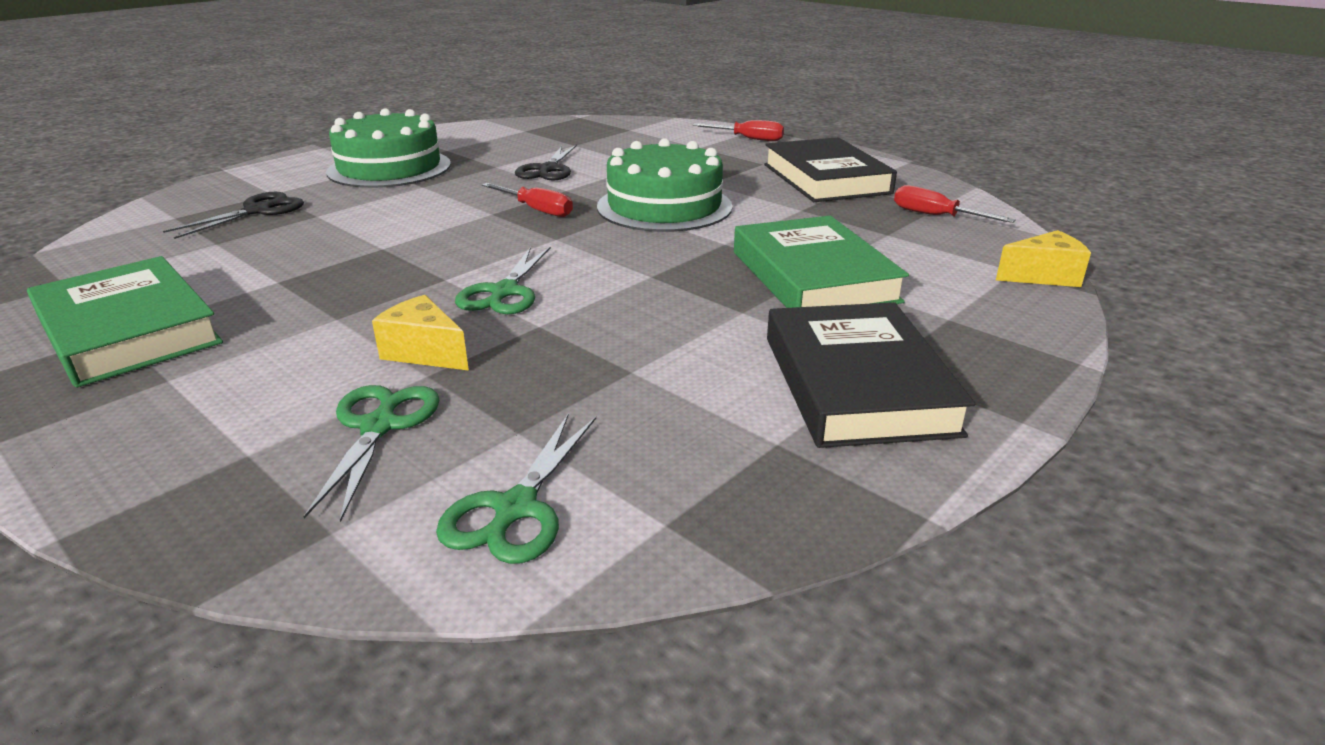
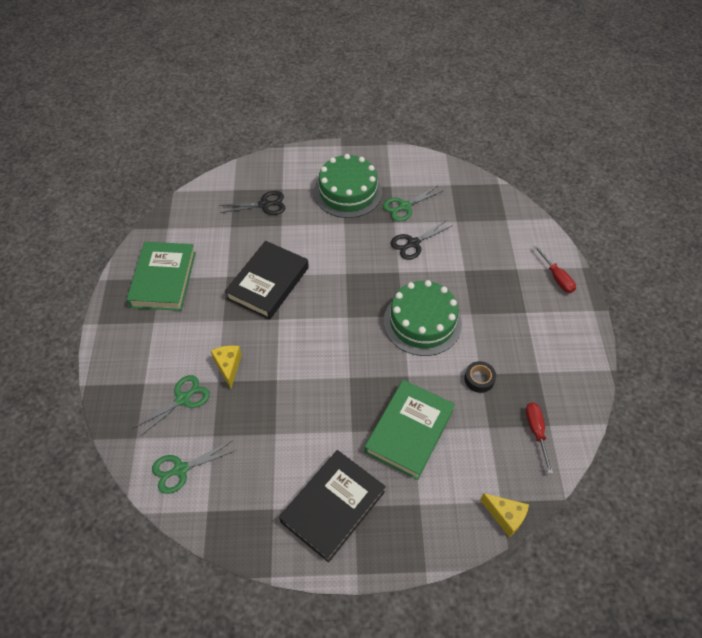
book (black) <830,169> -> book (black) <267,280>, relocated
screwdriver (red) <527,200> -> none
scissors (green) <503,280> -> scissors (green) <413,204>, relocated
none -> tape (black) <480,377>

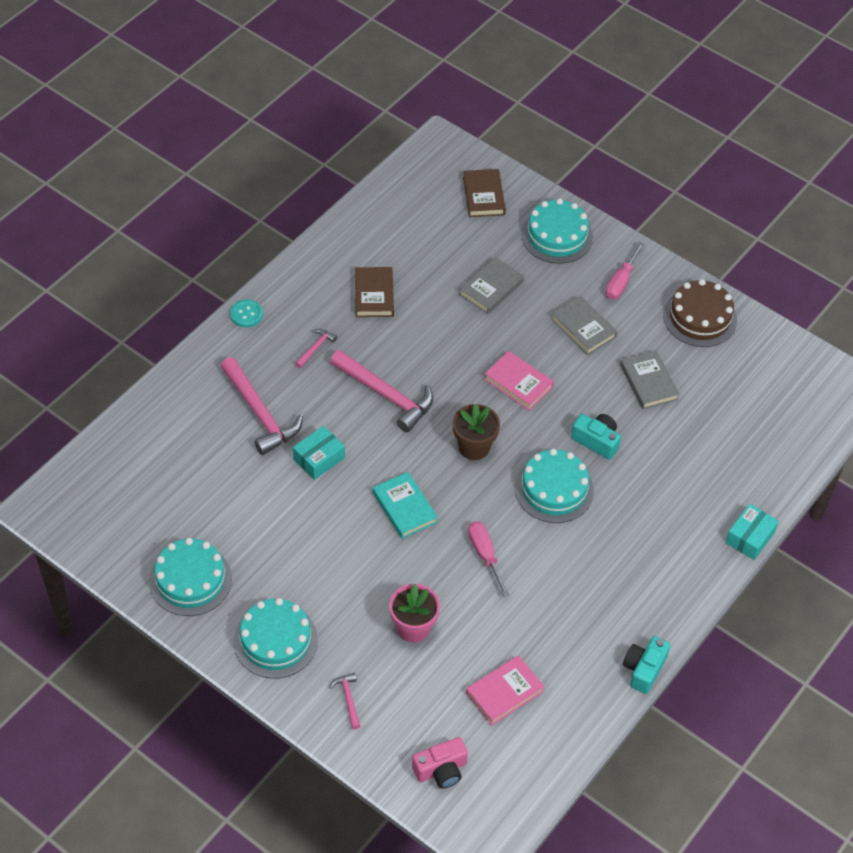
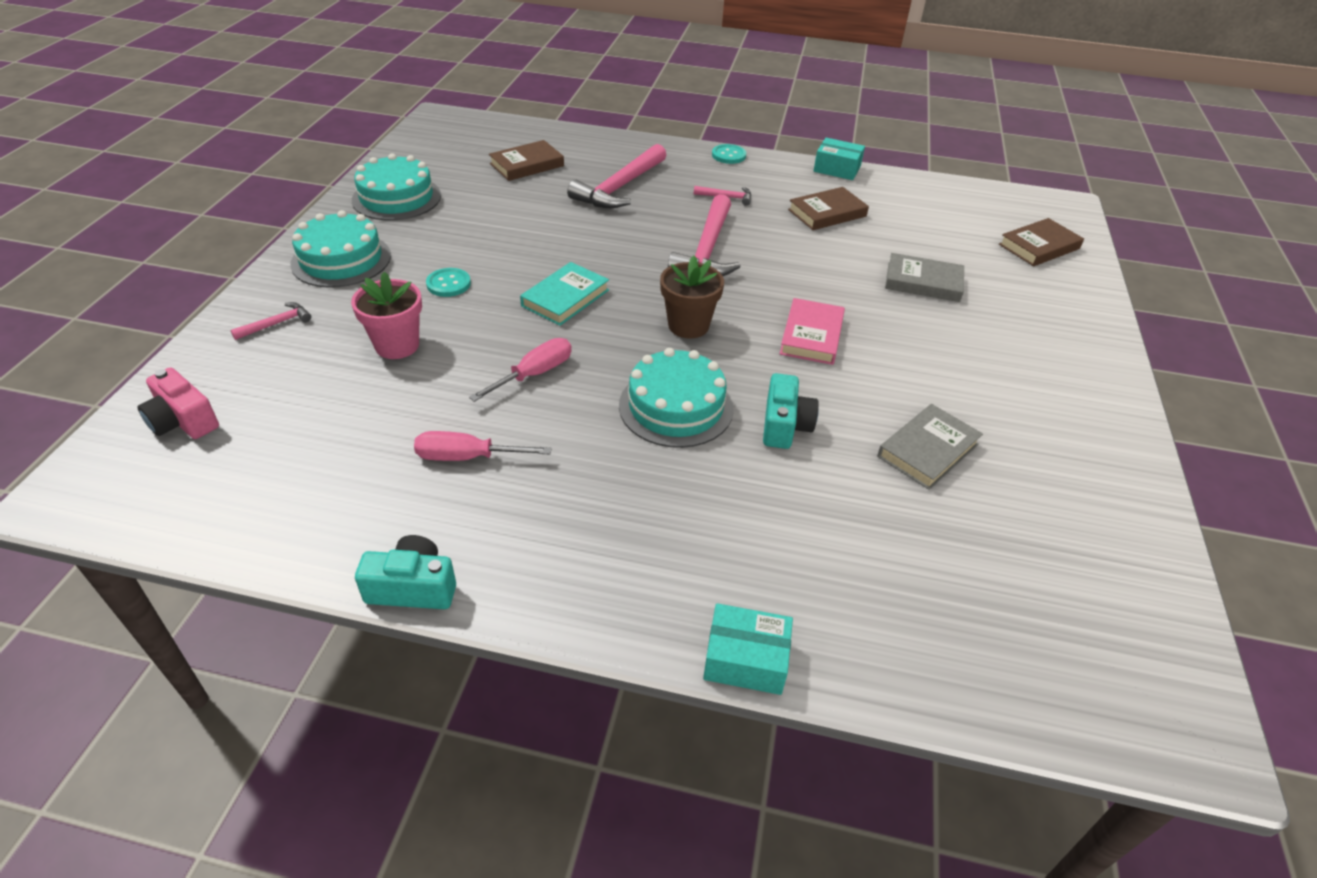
cake (turquoise) <557,231> -> none
screwdriver (pink) <625,270> -> screwdriver (pink) <483,446>, relocated
cake (brown) <700,313> -> none
book (grey) <584,325> -> none
box (turquoise) <319,453> -> box (turquoise) <839,159>, relocated
book (pink) <505,690> -> none
none -> book (brown) <526,160>
none -> button (turquoise) <448,282>

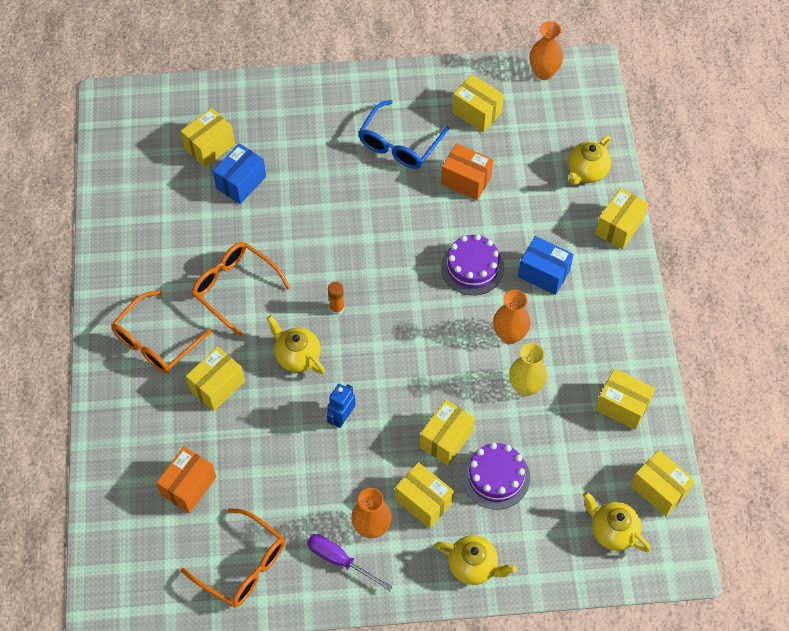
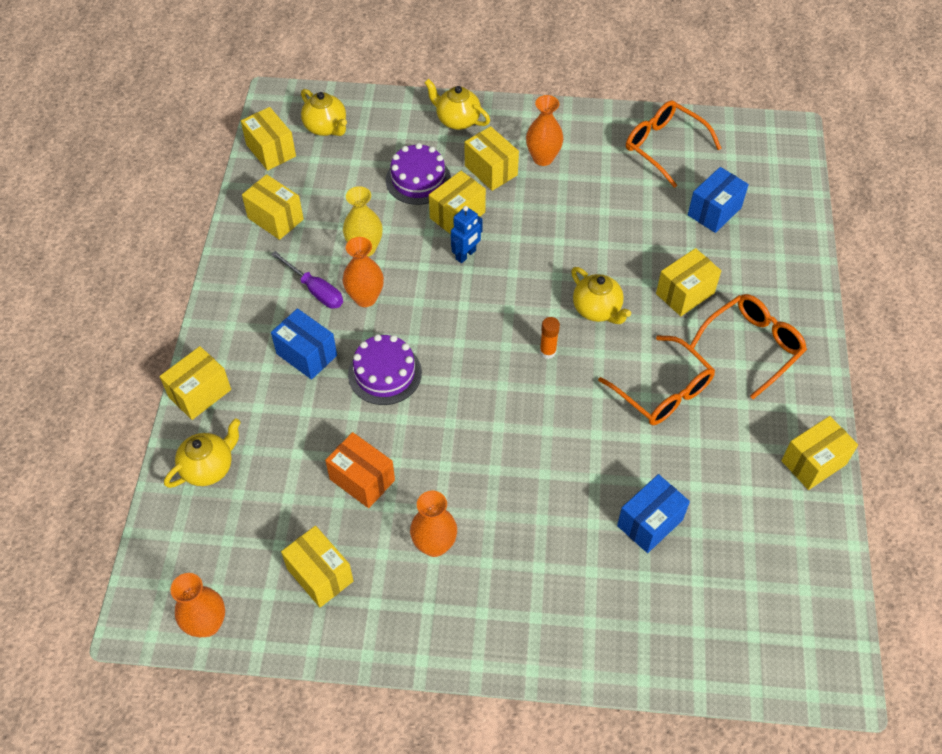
glasses (blue) <403,134> -> vase (orange) <433,524>
box (yellow) <208,137> -> box (yellow) <819,453>, relocated
robot (blue) <341,406> -> robot (blue) <467,234>, relocated
box (orange) <186,479> -> box (blue) <718,200>
screwdriver (purple) <349,562> -> screwdriver (purple) <307,280>, relocated

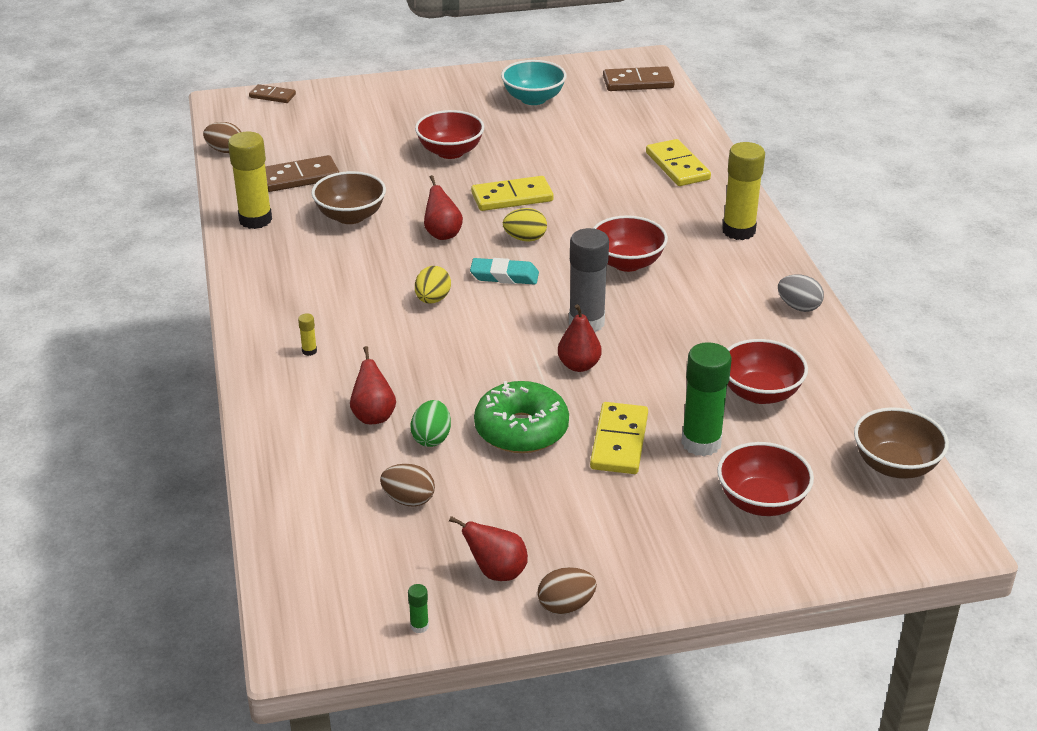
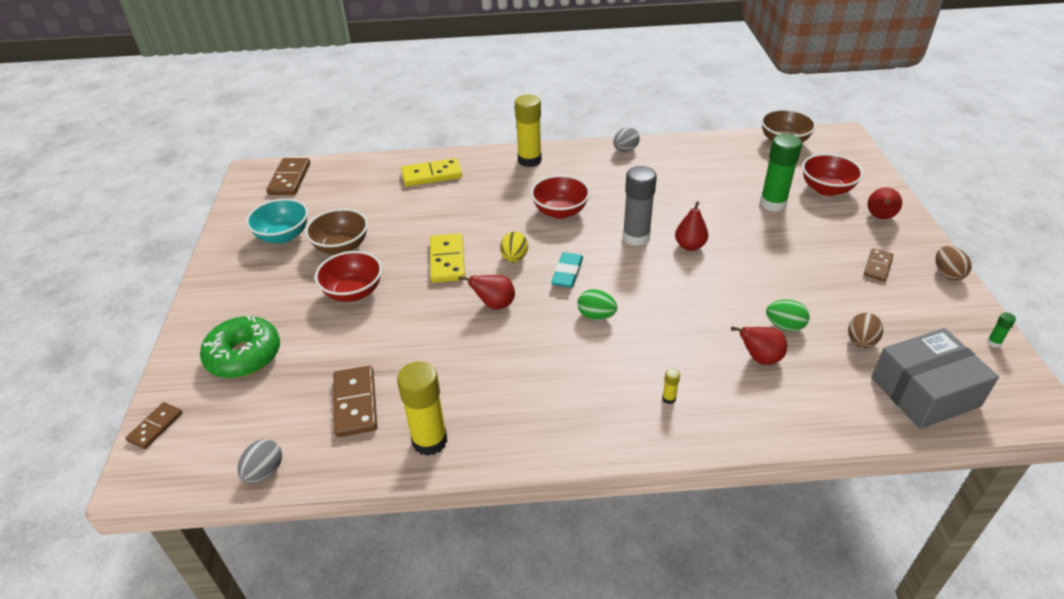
egg (brown) <222,137> -> egg (grey) <259,461>
bowl (brown) <348,197> -> bowl (brown) <336,231>, relocated
egg (yellow) <433,285> -> egg (green) <597,304>
bowl (red) <767,371> -> none
donut (green) <521,417> -> donut (green) <240,346>, relocated
domino (yellow) <619,438> -> none
pear (red) <488,548> -> pear (red) <885,203>, relocated
none -> domino (brown) <878,264>
none -> box (grey) <935,378>

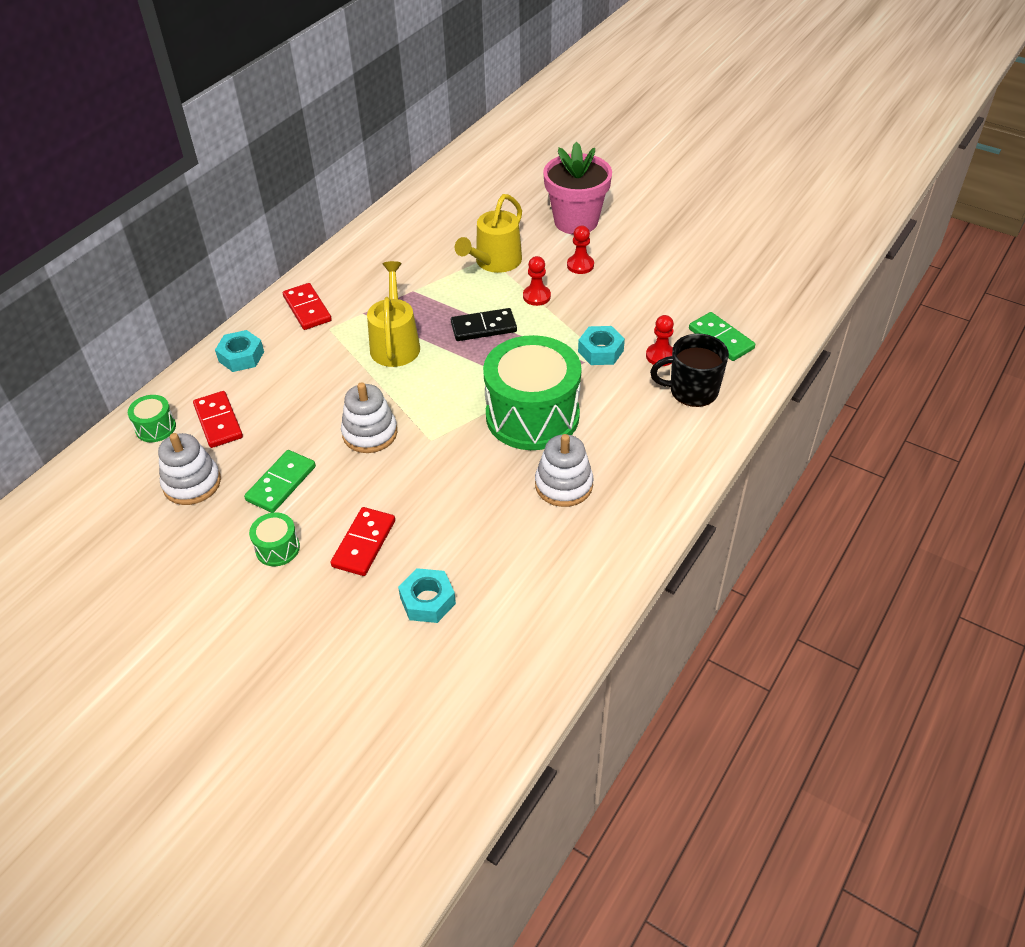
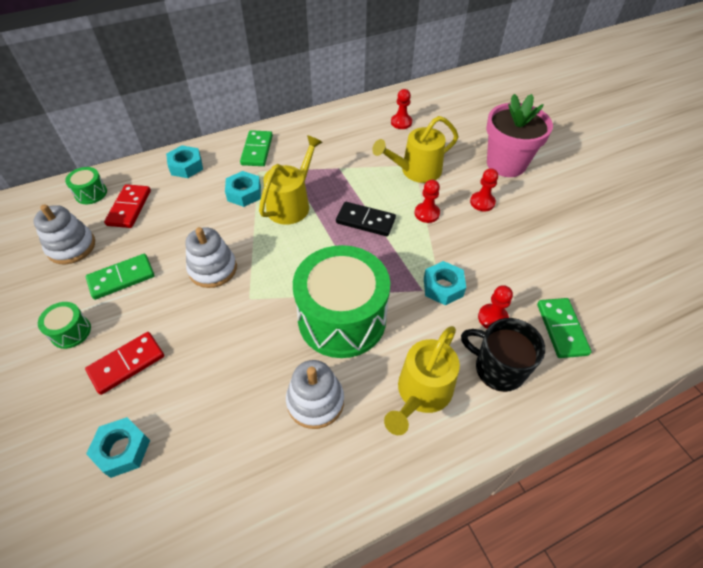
domino (red) <307,306> -> domino (green) <256,148>
none -> pawn (red) <401,109>
none -> nut (turquoise) <243,189>
none -> watering can (yellow) <422,380>

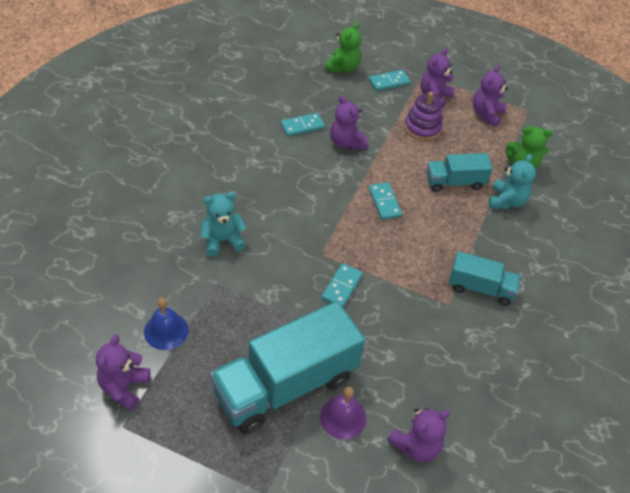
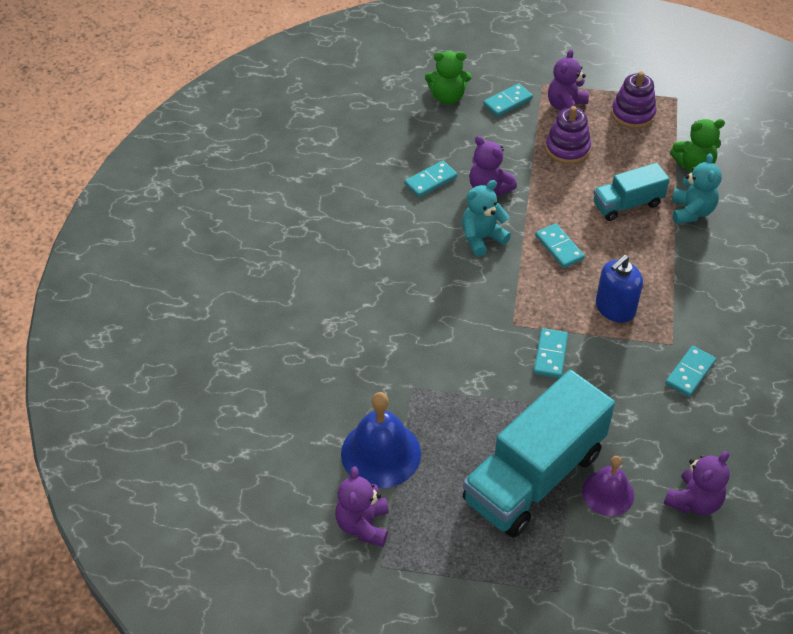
teddy bear (green) <343,47> -> teddy bear (green) <448,78>, 75 degrees clockwise
teddy bear (purple) <490,96> -> stacking toy (purple) <633,100>
teddy bear (turquoise) <223,224> -> teddy bear (turquoise) <486,218>, relocated
truck (turquoise) <485,278> -> none
bell (blue) <166,324> -> bell (blue) <381,440>, x1.58
none -> soap dispenser (blue) <619,289>
none -> domino (turquoise) <691,371>

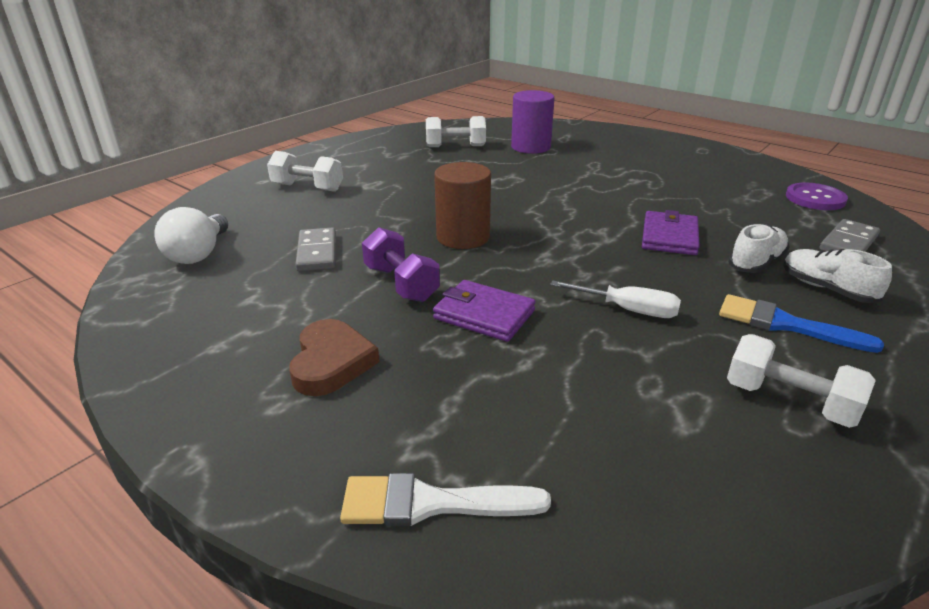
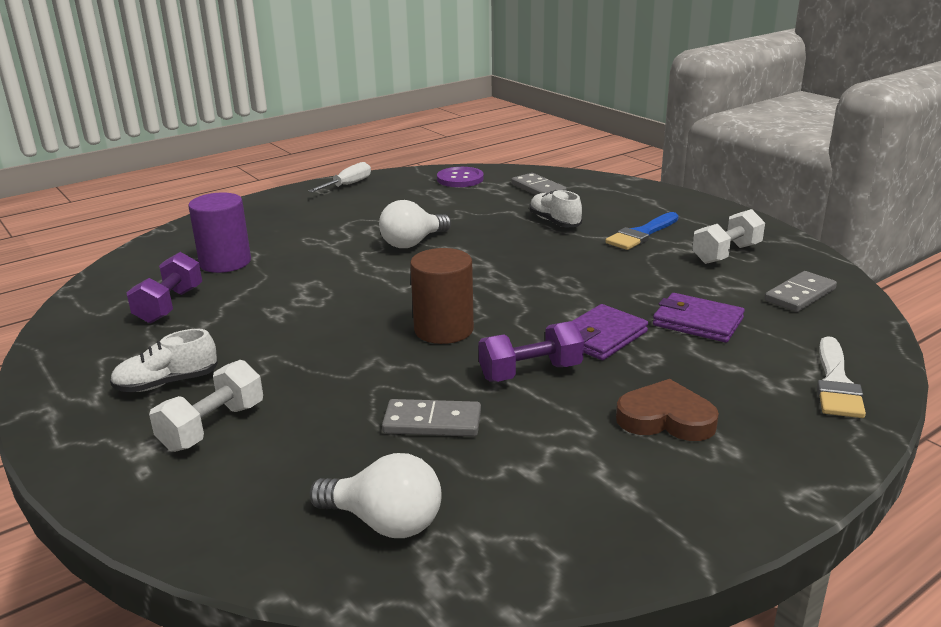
dumbbell (white) <456,131> -> dumbbell (purple) <164,288>
wallet (purple) <671,232> -> wallet (purple) <699,317>, relocated
shoe (white) <837,276> -> shoe (white) <164,360>, relocated
screwdriver (white) <615,299> -> screwdriver (white) <339,177>, relocated
none -> light bulb (white) <415,224>
none -> domino (grey) <801,291>

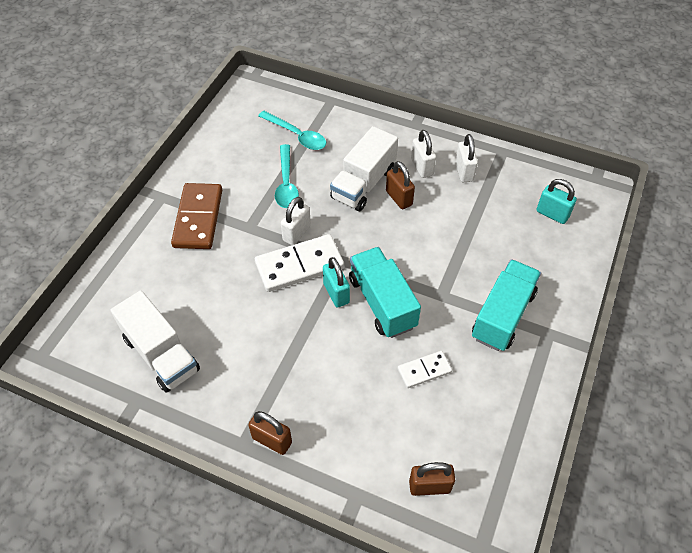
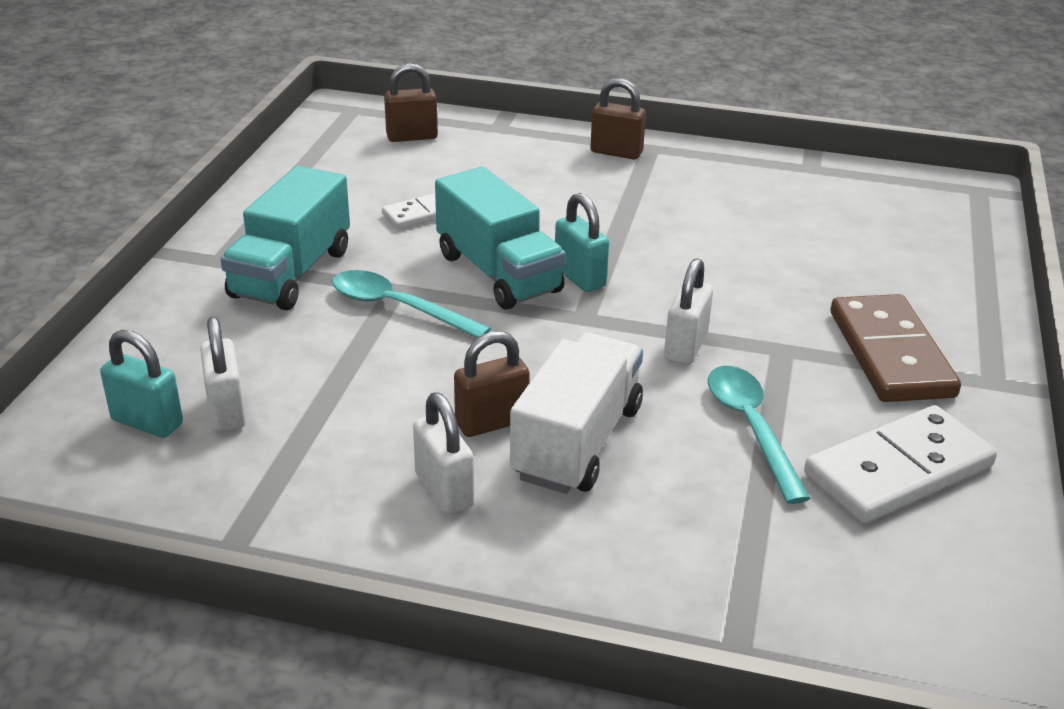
spoon (turquoise) <292,130> -> spoon (turquoise) <411,304>, relocated
padlock (white) <466,158> -> padlock (white) <223,374>, relocated
padlock (brown) <400,185> -> padlock (brown) <492,384>, 75 degrees counterclockwise
domino (white) <299,263> -> domino (white) <900,464>, relocated
truck (white) <155,341> -> none

